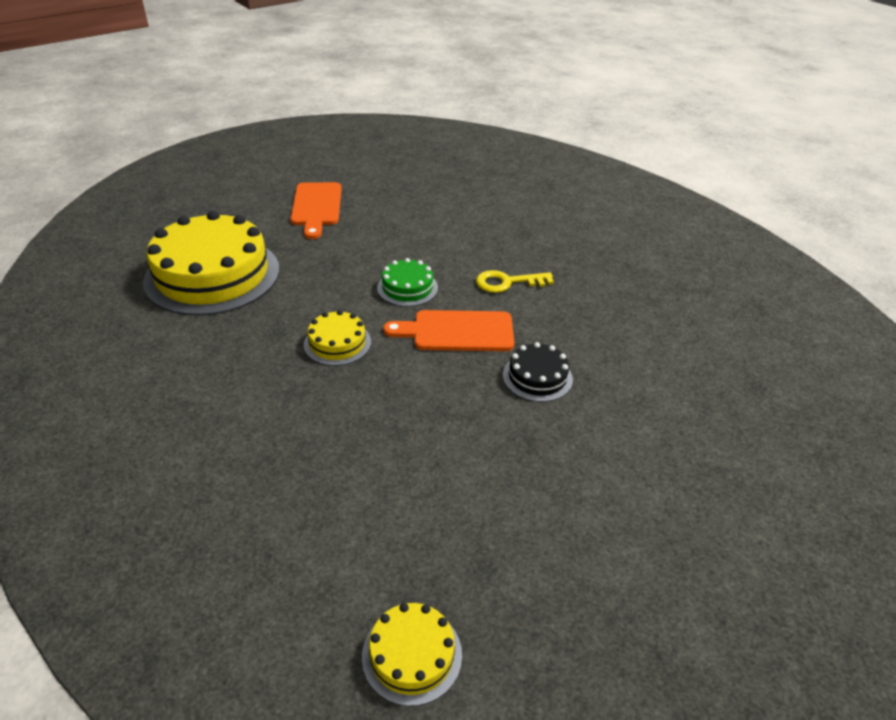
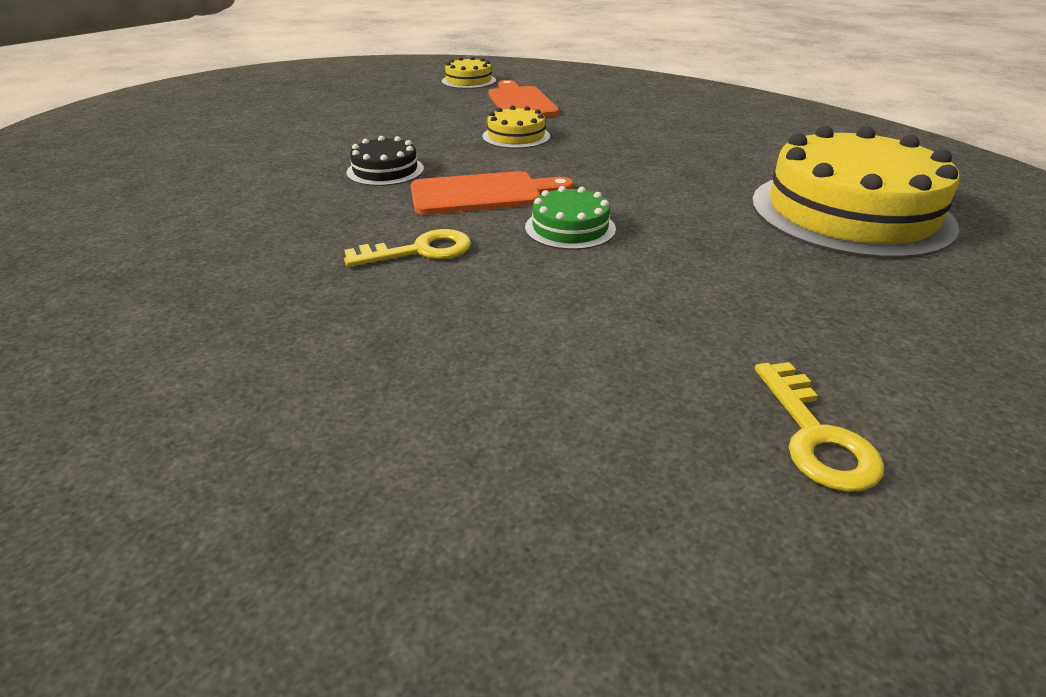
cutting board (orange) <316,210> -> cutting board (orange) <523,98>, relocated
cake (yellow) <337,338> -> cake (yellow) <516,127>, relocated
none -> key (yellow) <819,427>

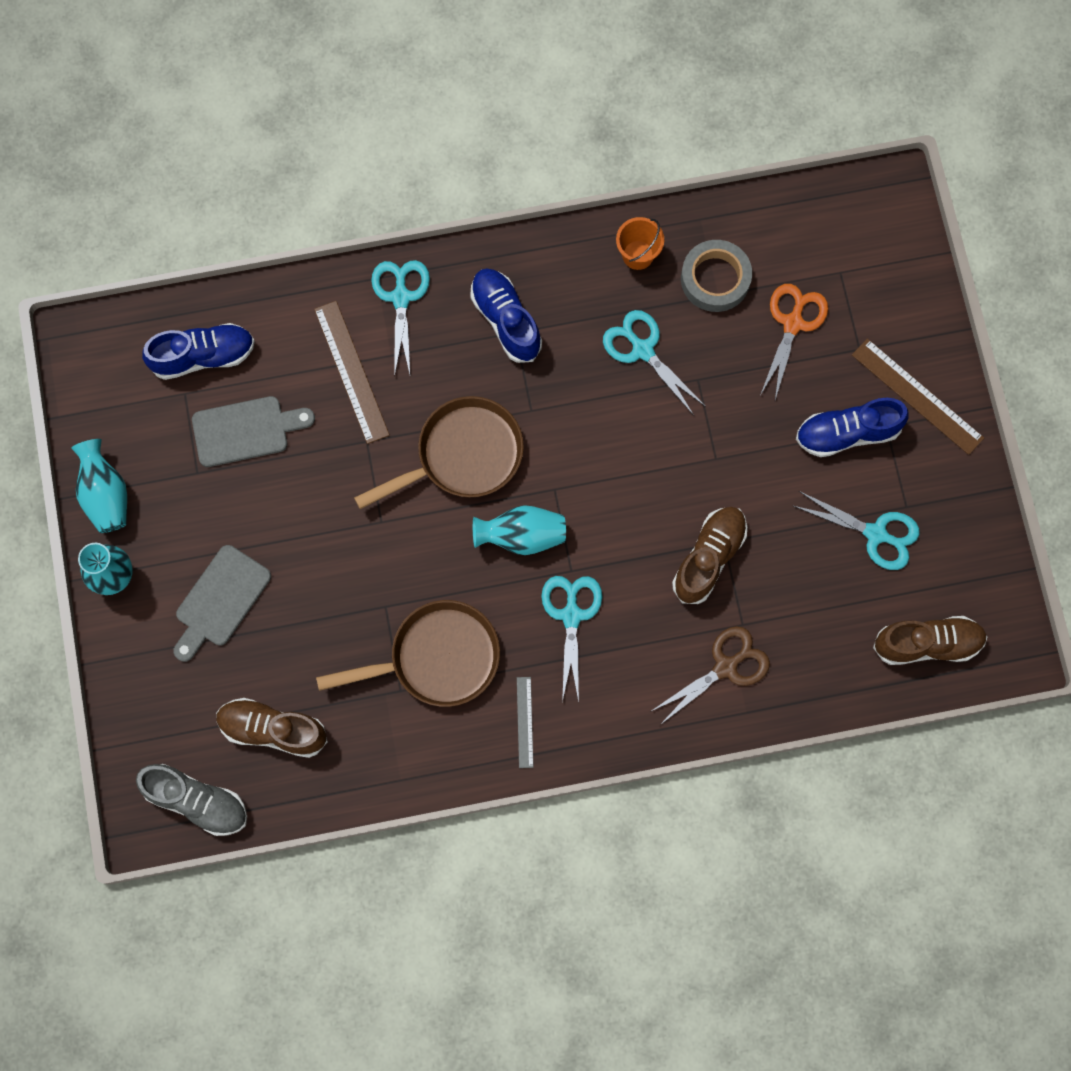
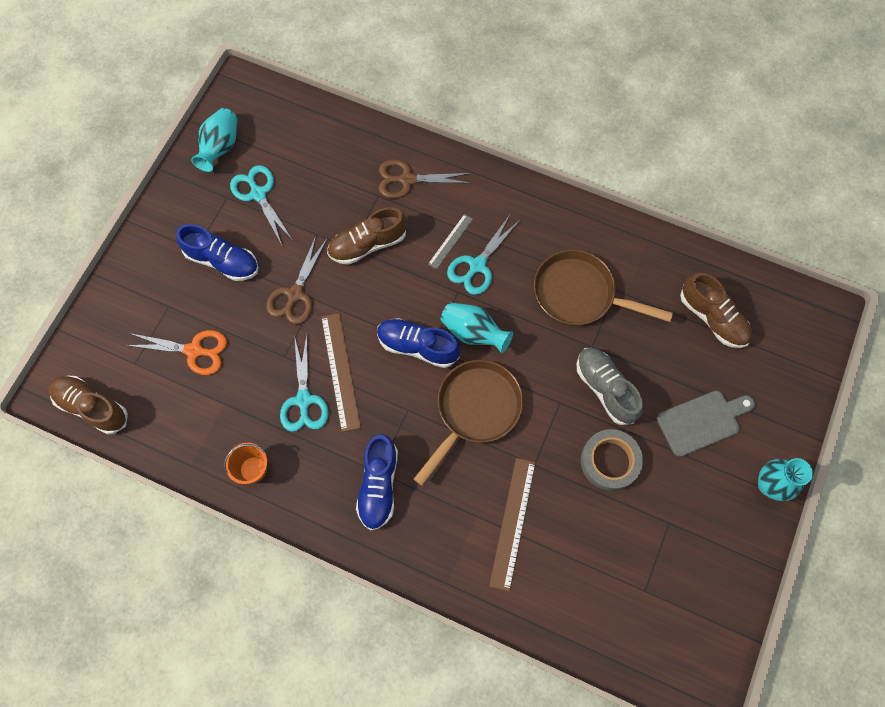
tape (grey) <716,276> -> tape (grey) <612,460>, relocated
scissors (turquoise) <400,319> -> none
scissors (orange) <794,342> -> scissors (orange) <176,352>, 135 degrees counterclockwise
shoe (blue) <198,351> -> shoe (blue) <418,343>, relocated
ruler (brown) <918,396> -> ruler (brown) <341,372>, relocated
cutting board (grey) <253,431> -> none
pan (brown) <439,452> -> pan (brown) <468,423>, 120 degrees clockwise
vase (turquoise) <99,486> -> vase (turquoise) <214,140>, relocated
shoe (brown) <930,640> -> shoe (brown) <88,405>, relocated
ruler (grey) <525,722> -> ruler (grey) <450,241>, relocated
shoe (grey) <191,800> -> shoe (grey) <610,386>, relocated
none -> scissors (brown) <296,280>

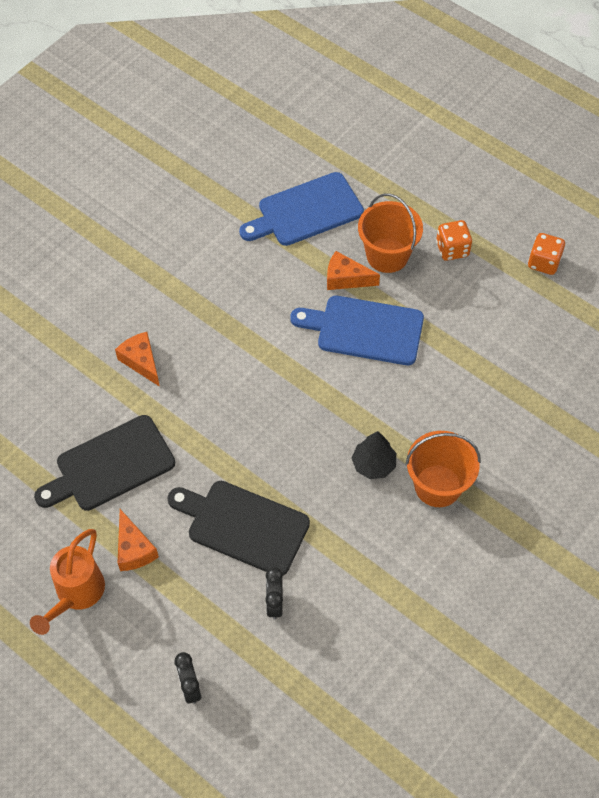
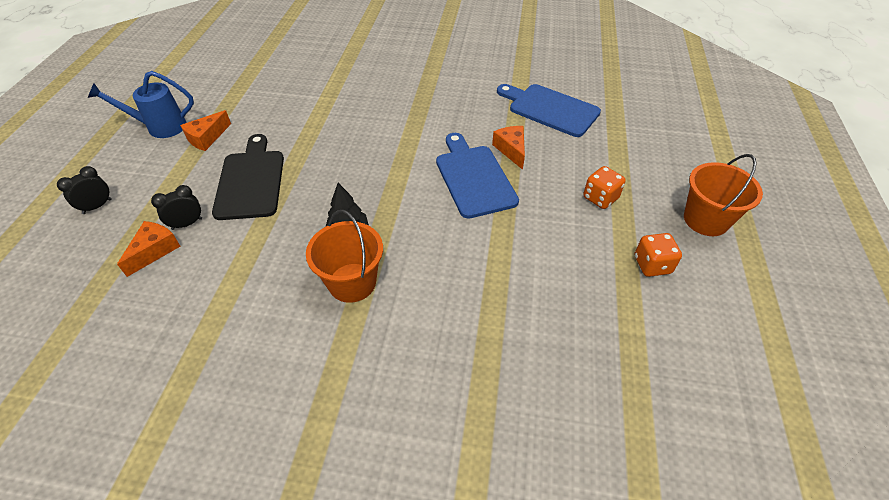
bucket (orange) <390,233> -> bucket (orange) <723,195>, relocated
cheese (orange) <137,359> -> cheese (orange) <148,249>, relocated
cutting board (black) <104,463> -> none
watering can (orange) <67,582> -> watering can (blue) <141,104>

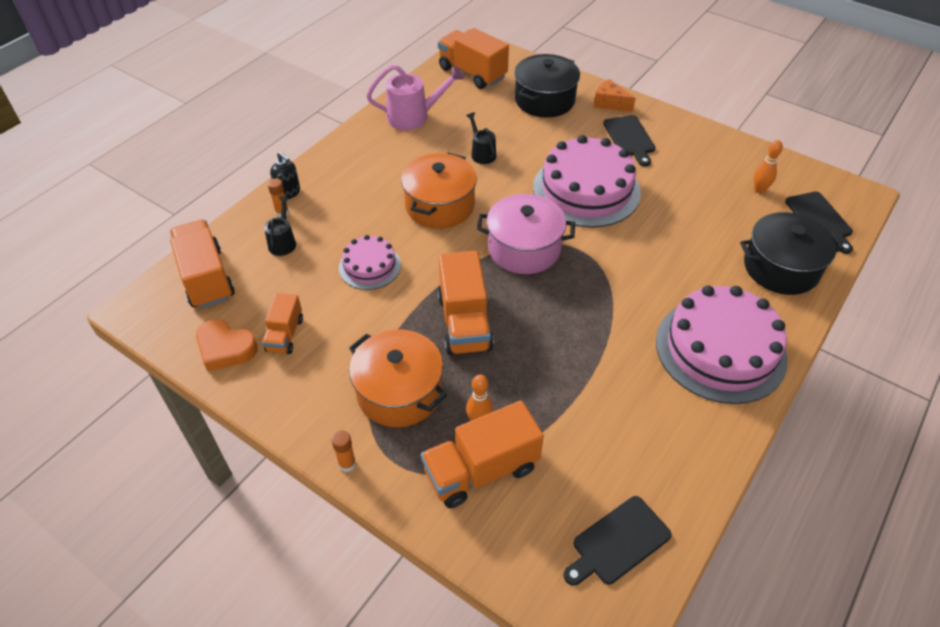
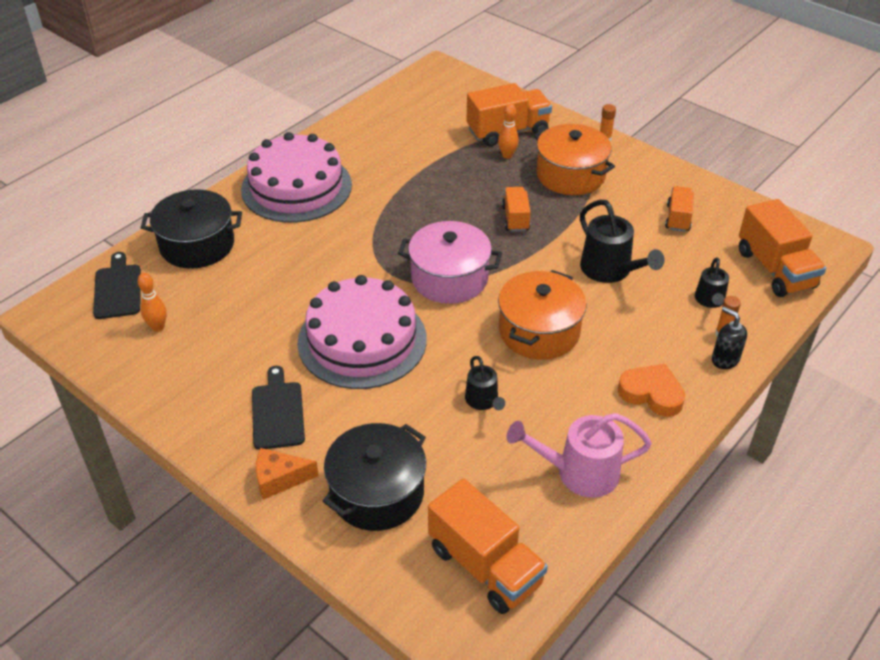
cheese (orange) <615,95> -> cheese (orange) <287,474>, 135 degrees clockwise
cake (pink) <370,262> -> watering can (black) <622,241>
truck (orange) <465,302> -> truck (orange) <516,209>, x0.58
heart (orange) <227,345> -> heart (orange) <651,390>, relocated
cutting board (black) <617,541> -> none

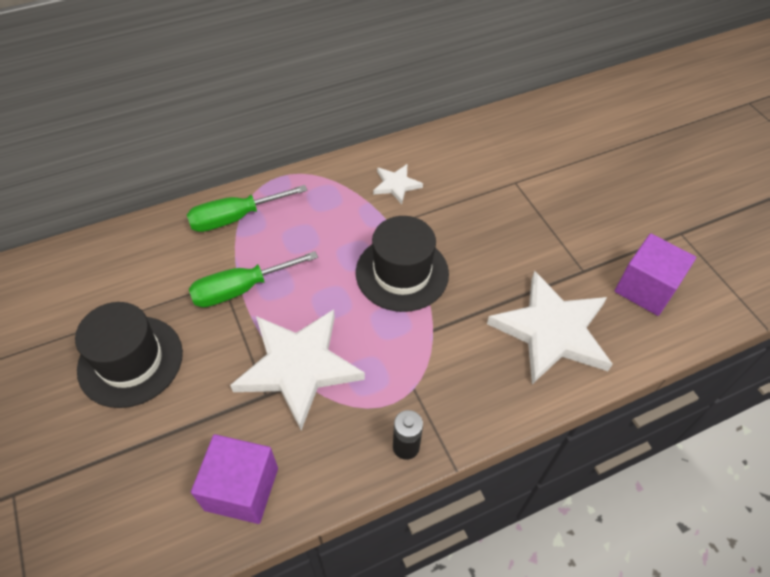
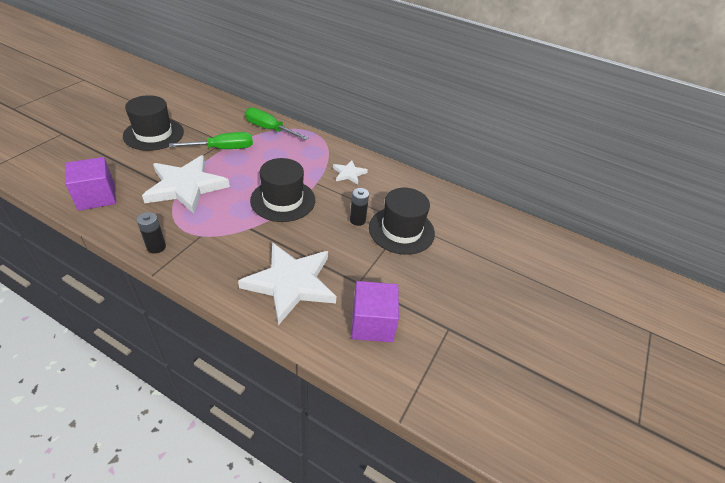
screwdriver (green) <253,279> -> screwdriver (green) <211,140>, 135 degrees clockwise
none -> battery (black) <359,207>
none -> hat (black) <402,221>

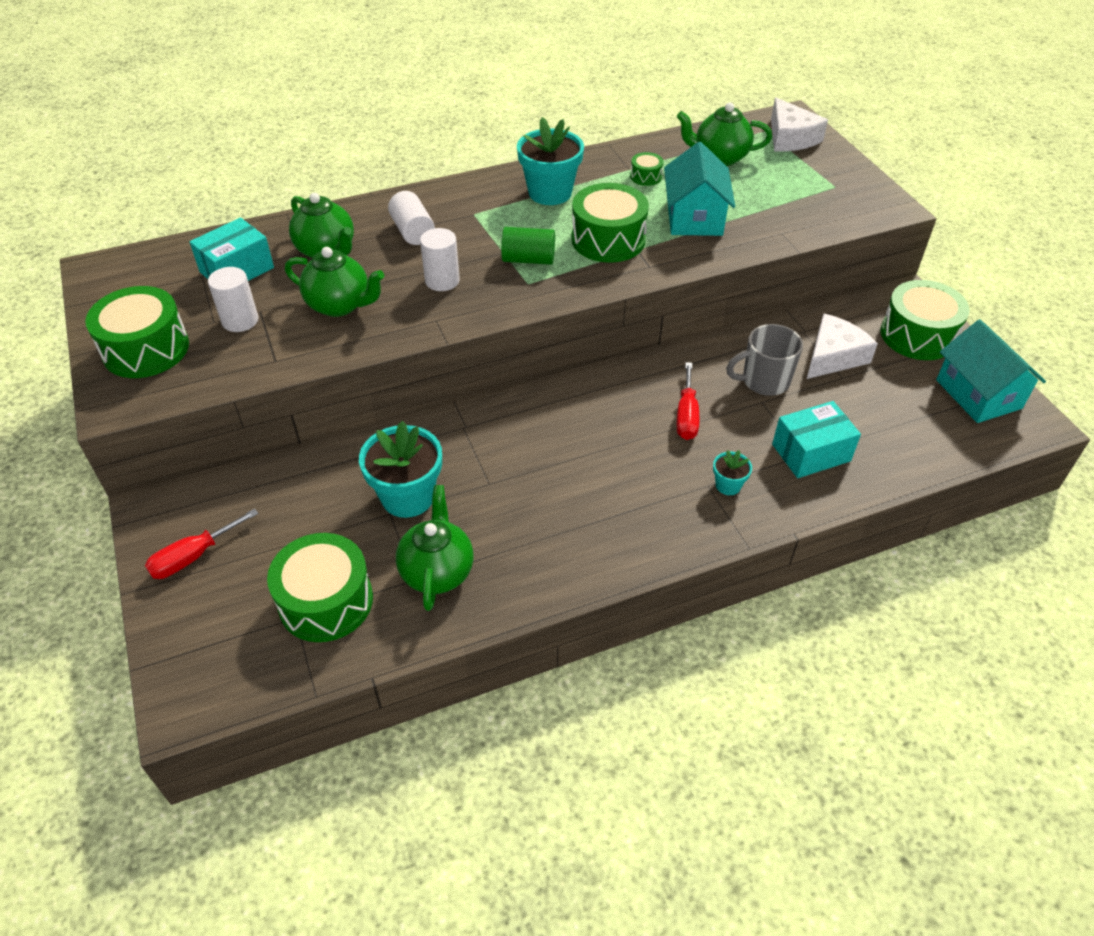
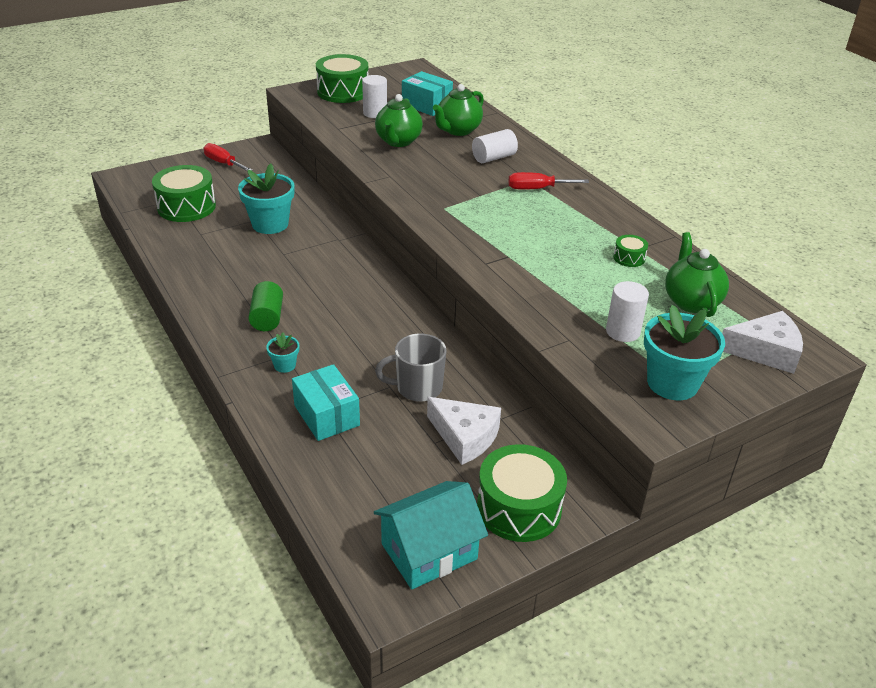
cheese (white) <799,124> -> cheese (white) <762,342>, 150 degrees counterclockwise
flower pot (turquoise) <550,161> -> flower pot (turquoise) <684,352>, relocated
house (turquoise) <699,189> -> none
drum (green) <610,223> -> none
cylinder (green) <528,246> -> cylinder (green) <265,306>, relocated
cylinder (white) <440,259> -> cylinder (white) <627,311>, relocated
mug (grey) <764,360> -> mug (grey) <410,367>, 75 degrees counterclockwise
screwdriver (red) <688,401> -> screwdriver (red) <548,181>, relocated
teapot (green) <435,548> -> none

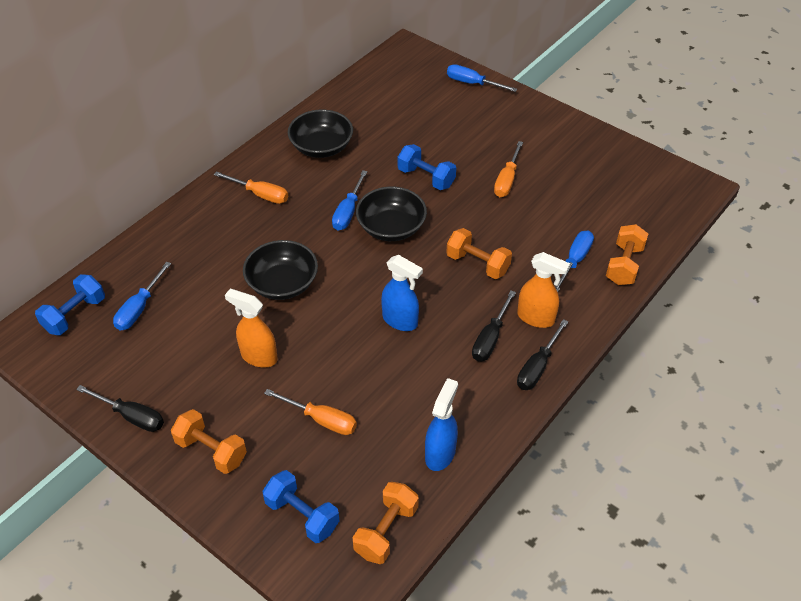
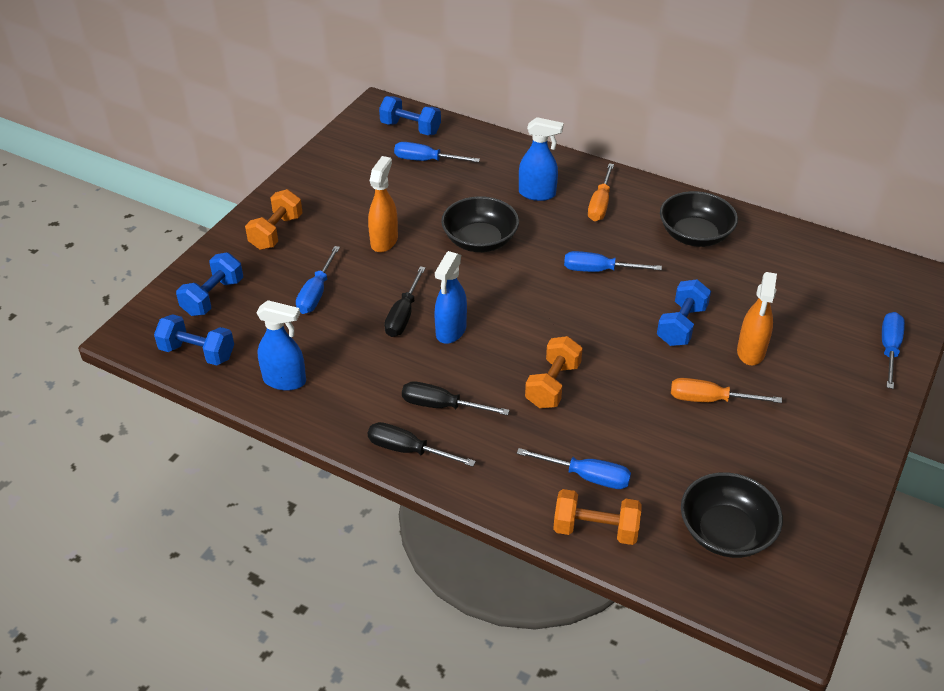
bowl (black) <391,214> -> bowl (black) <732,515>, relocated
spray bottle (orange) <543,290> -> spray bottle (orange) <757,318>, relocated
screwdriver (black) <120,408> -> screwdriver (black) <405,301>, relocated
screwdriver (orange) <310,412> -> screwdriver (blue) <318,280>
dumbbell (orange) <385,523> -> dumbbell (blue) <194,339>
none -> spray bottle (blue) <541,159>

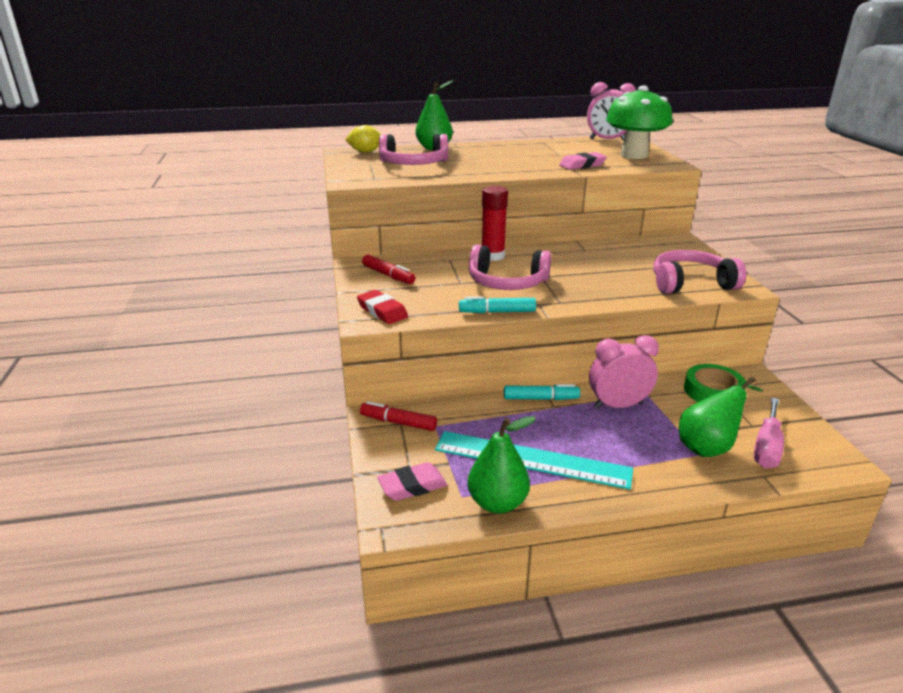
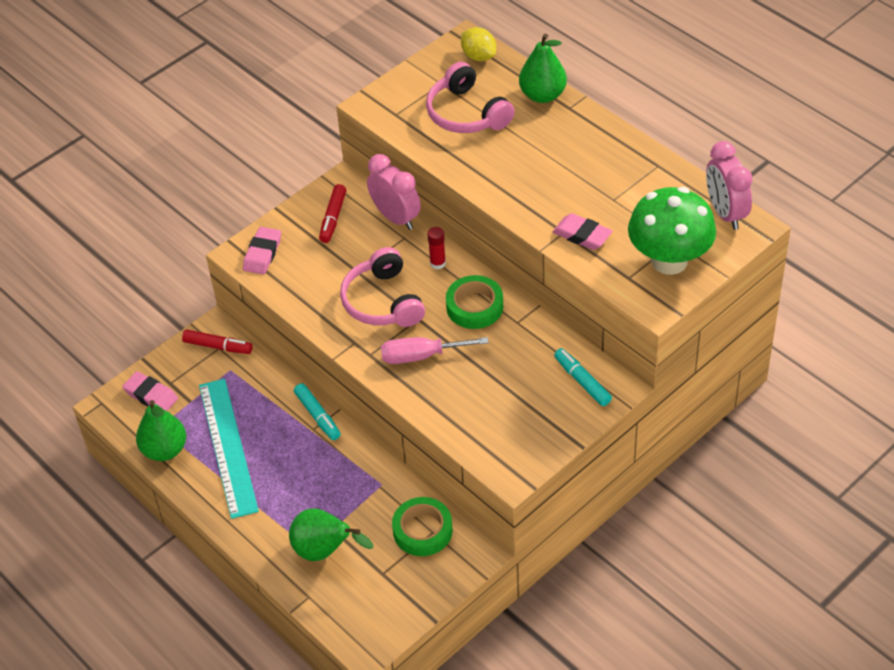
glue stick (red) <495,223> -> glue stick (red) <436,248>, x0.58
headphones (pink) <700,272> -> none
eraser (red) <382,307> -> eraser (pink) <262,250>
marker (turquoise) <497,304> -> marker (turquoise) <583,377>, relocated
clock (pink) <624,372> -> clock (pink) <394,192>, relocated
screwdriver (pink) <769,433> -> screwdriver (pink) <435,350>, relocated
marker (red) <398,416> -> marker (red) <217,341>, 120 degrees clockwise
none -> tape (green) <474,302>

